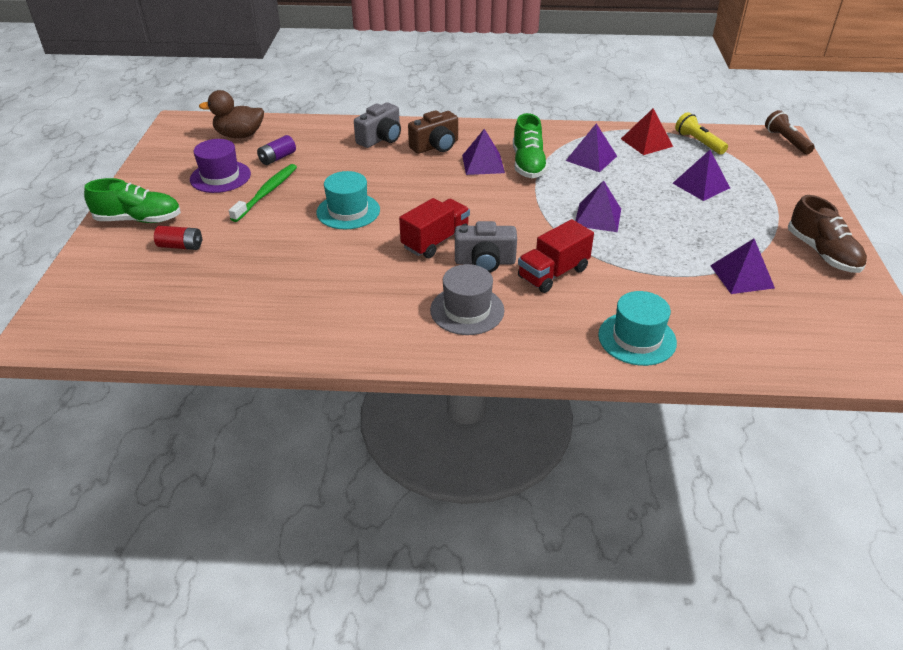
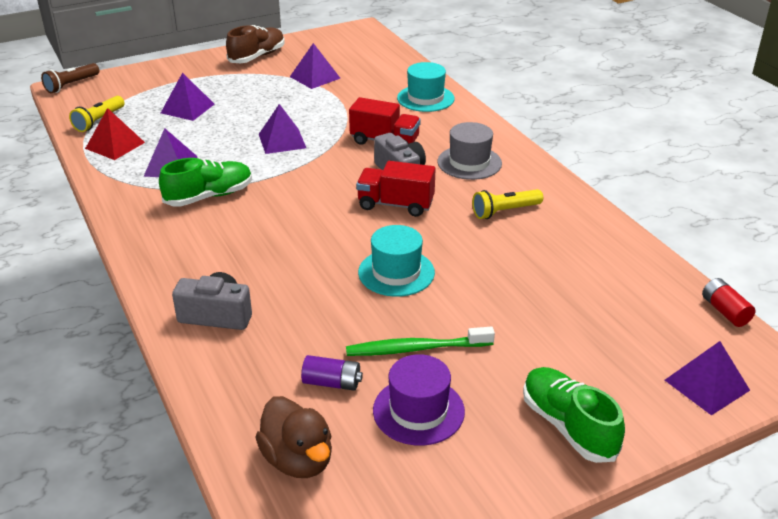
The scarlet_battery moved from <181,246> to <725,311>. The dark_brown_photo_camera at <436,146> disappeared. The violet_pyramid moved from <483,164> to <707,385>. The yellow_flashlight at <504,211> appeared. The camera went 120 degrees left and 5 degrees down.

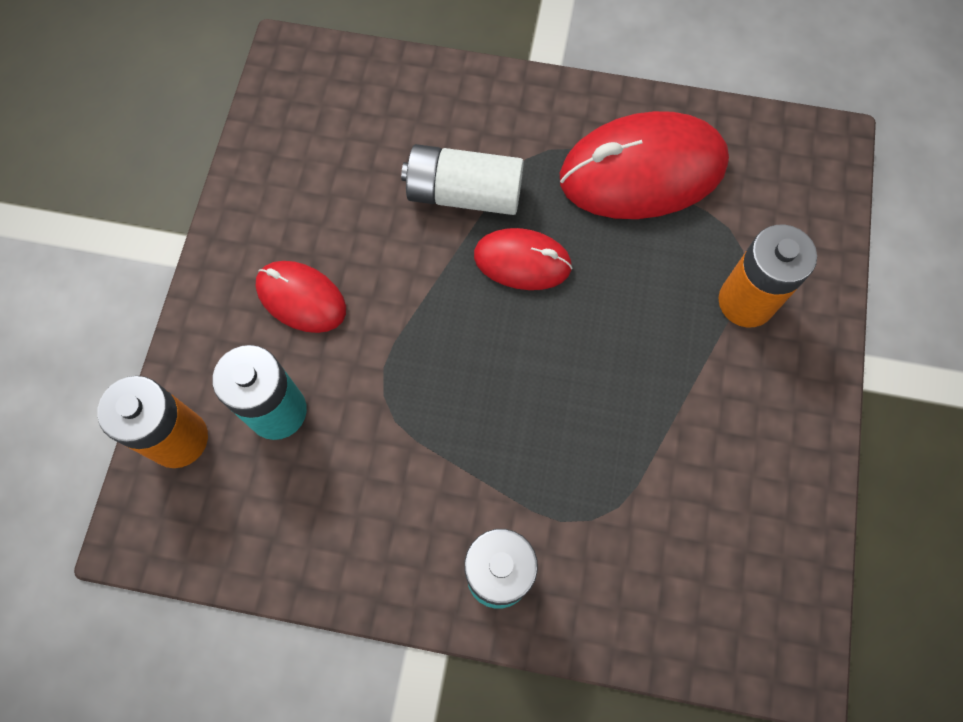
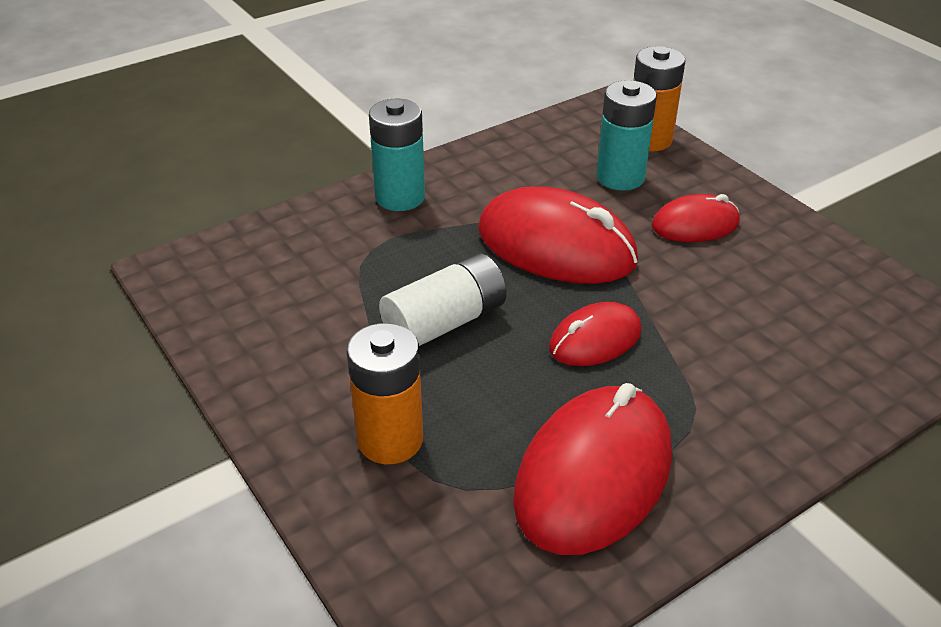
The white_battery moved from <464,193> to <445,322>. The scarlet_mouse at <556,245> appeared. The camera went 135 degrees right and 30 degrees down.

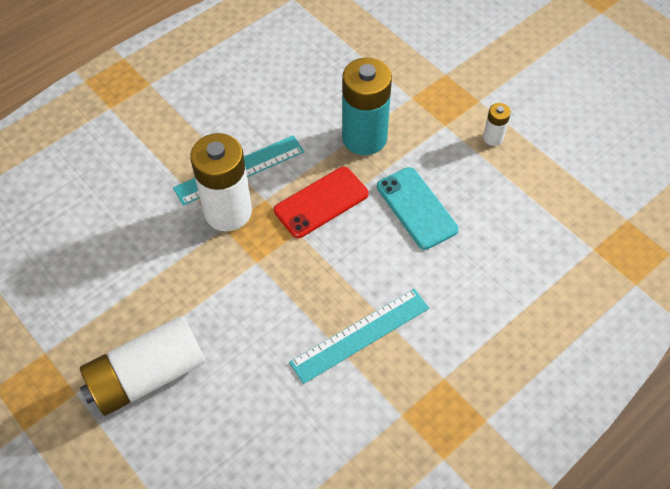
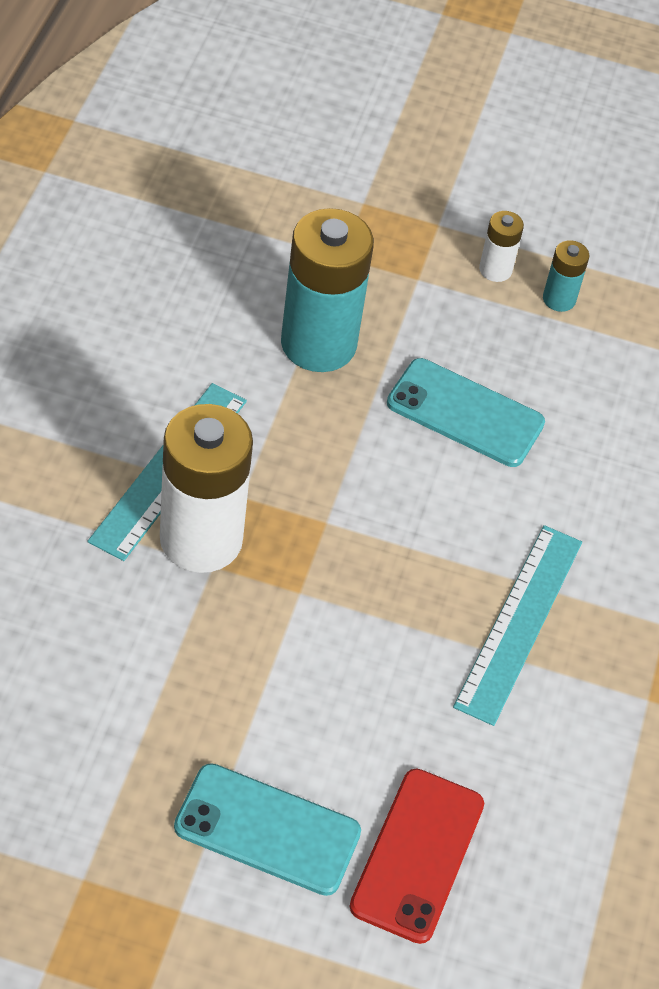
The white_battery at <147,376> was replaced by the turquoise_smartphone at <267,829>. The scarlet_smartphone moved from <321,202> to <417,855>. The turquoise_battery at <559,299> appeared. The camera went 40 degrees left and 5 degrees down.

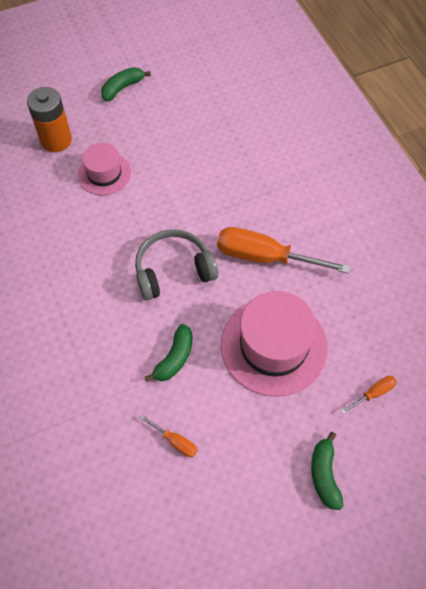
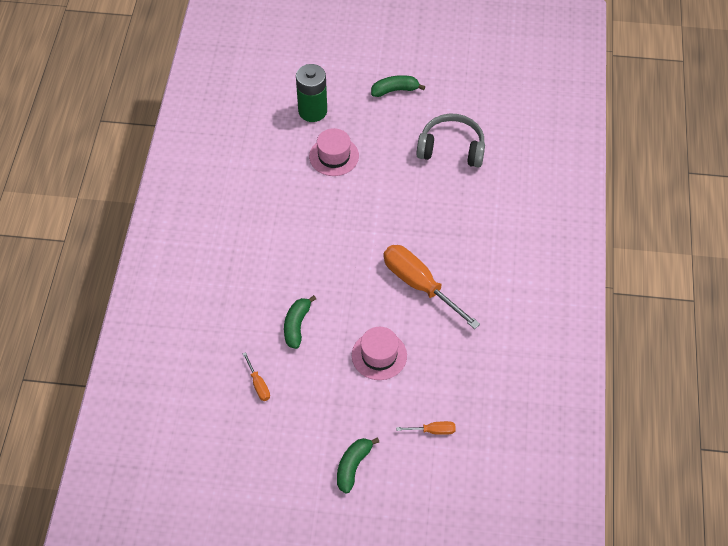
The orange_battery at <56,140> became the green_battery at <312,111>. The ash-grey_over-ear_headphones moved from <173,270> to <451,148>. The green_toy_banana at <174,358> turned 135 degrees clockwise. The pink_tall_hat at <273,345> changed to 0.57 times the size. The camera went 30 degrees right and 5 degrees down.

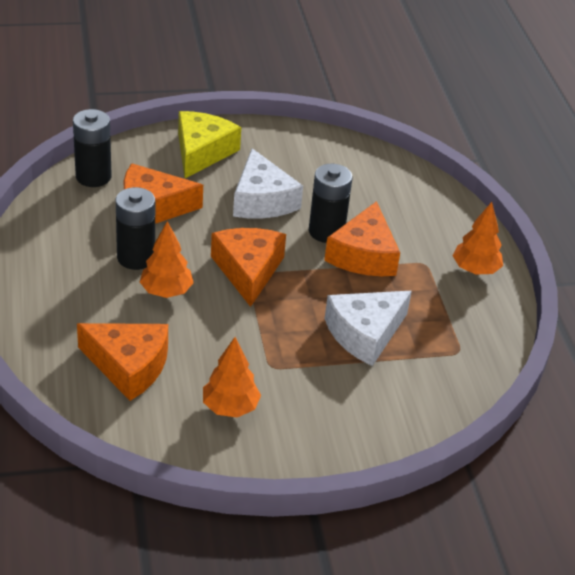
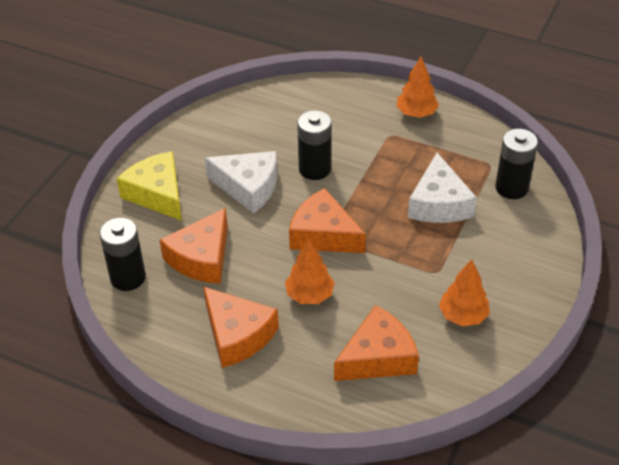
The ebony_battery moved from <136,257> to <511,188>. The orange_cheese moved from <363,255> to <237,335>. The camera went 50 degrees left and 5 degrees up.

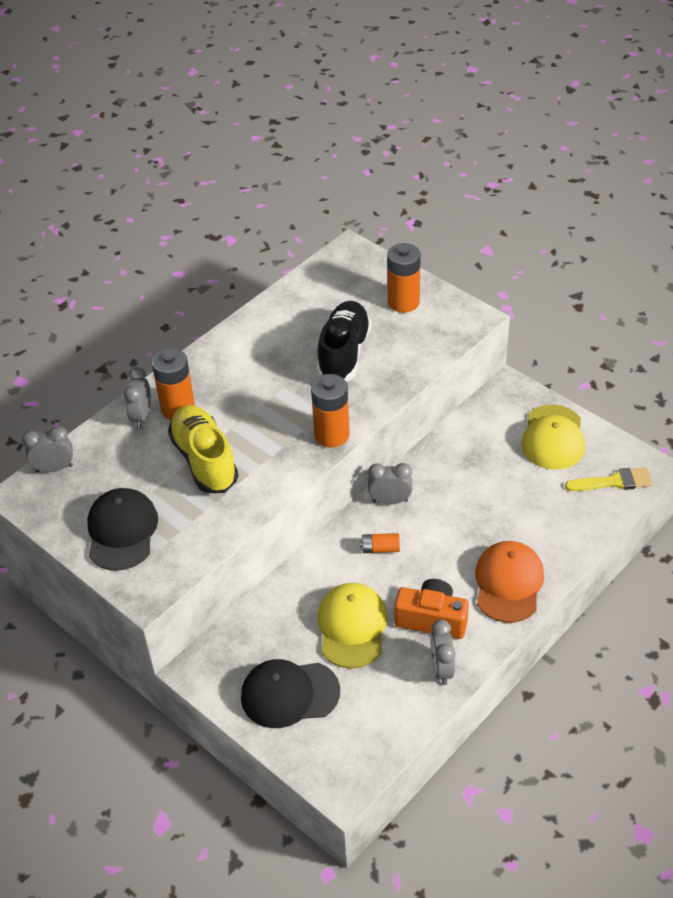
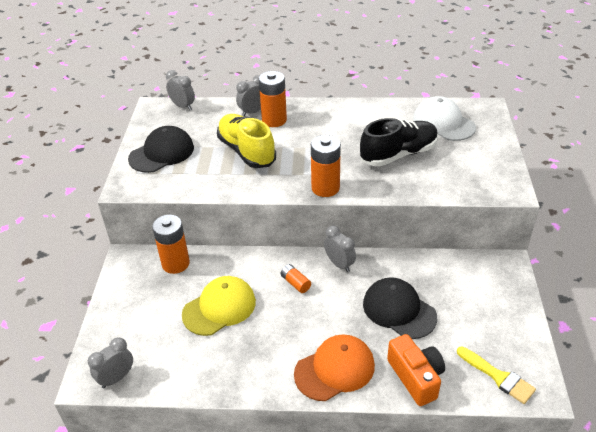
The yellow_lace-up_shoe at <204,460> turned 60 degrees counterclockwise. The ebony_cap moved from <289,694> to <399,310>. The orange_battery moved from <403,302> to <175,263>. The orange_photo_camera moved from <432,619> to <416,377>. The ash-grey_clock moved from <441,669> to <116,378>. The yellow_cap at <553,438> disappeared. The white_cap at <443,123> appeared. The camera went 50 degrees right and 5 degrees down.

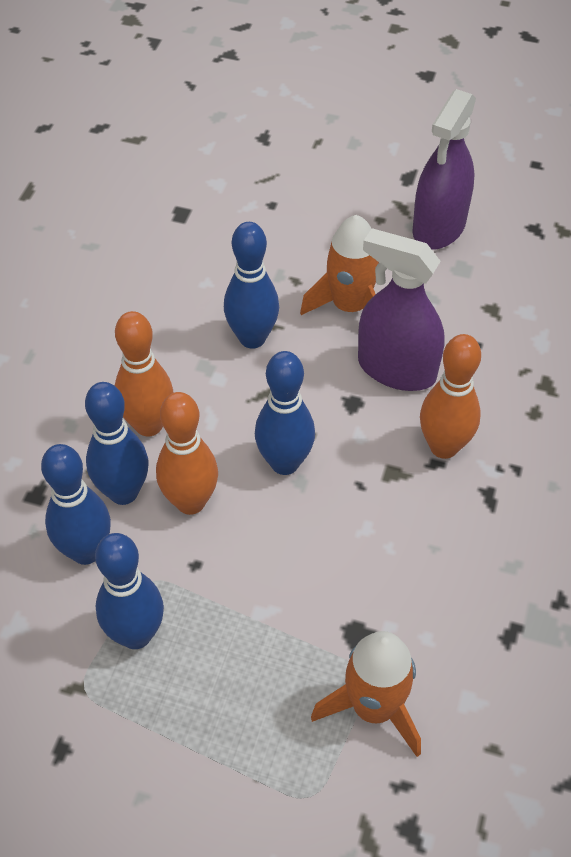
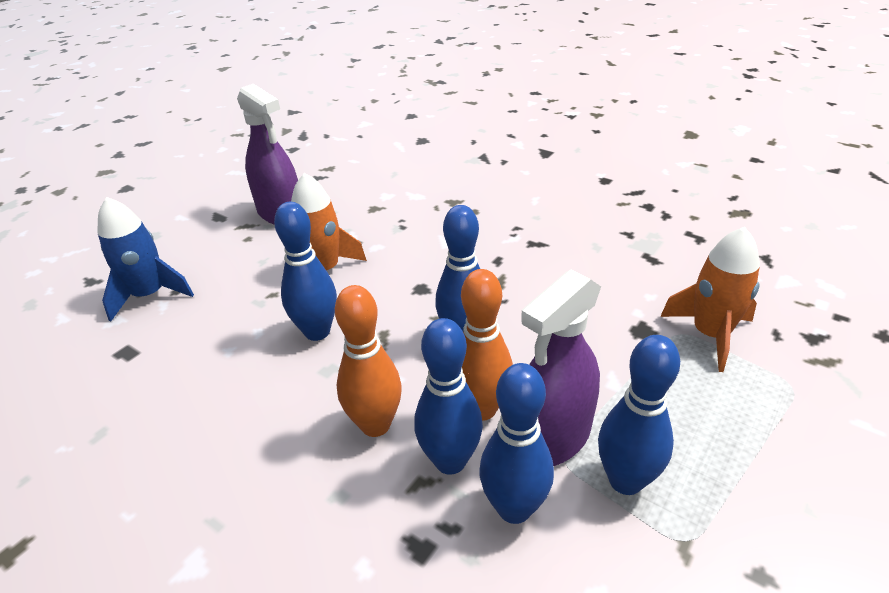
The violet_spray_cleaner moved from <396,369> to <552,437>. The orange_bowling_pin at <443,447> disappeared. The royal_blue_rocket at <149,295> appeared. The camera went 70 degrees left and 15 degrees down.

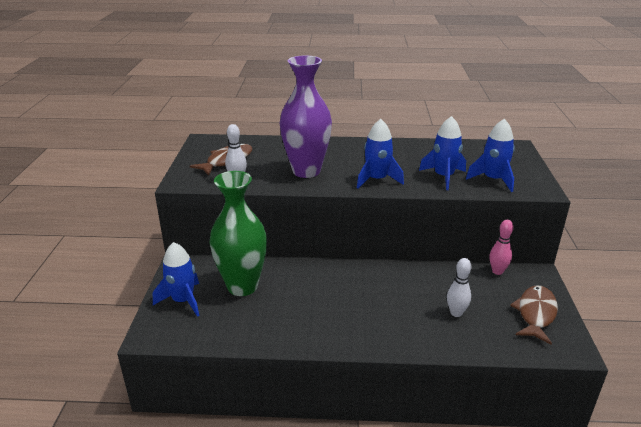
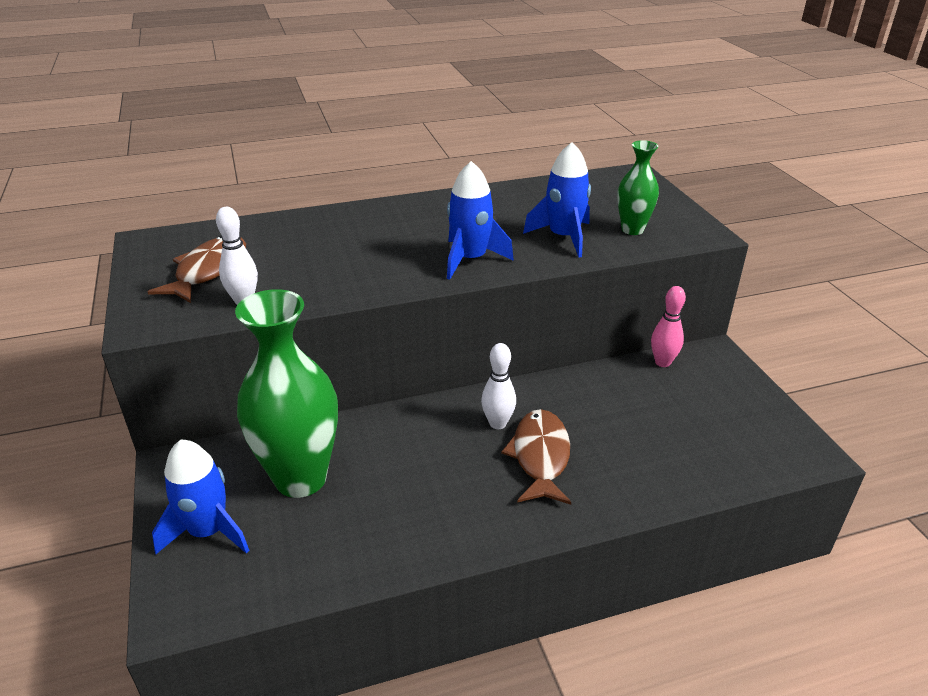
The violet_vase at <306,171> disappeared. The white_bowling_pin moved from <456,313> to <498,423>. The royal_blue_rocket at <493,180> was replaced by the green_vase at <632,230>. The dark_brown_fish moved from <535,314> to <540,456>. The camera went 20 degrees left and 5 degrees up.

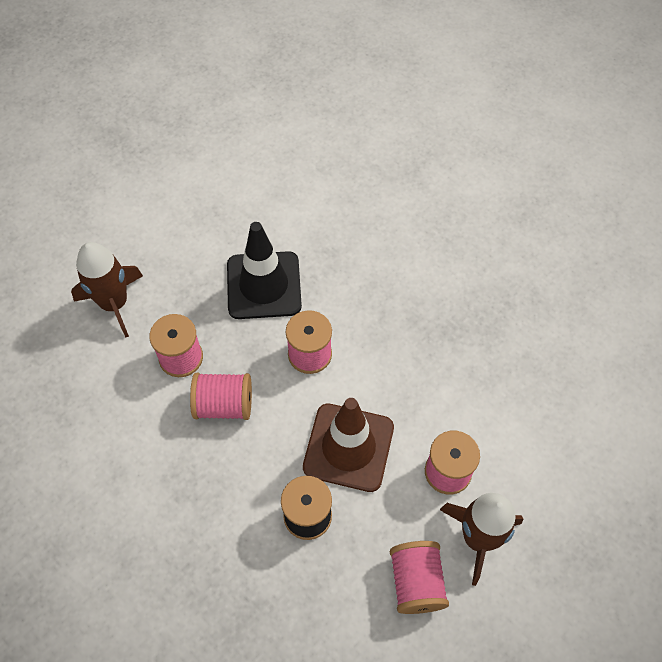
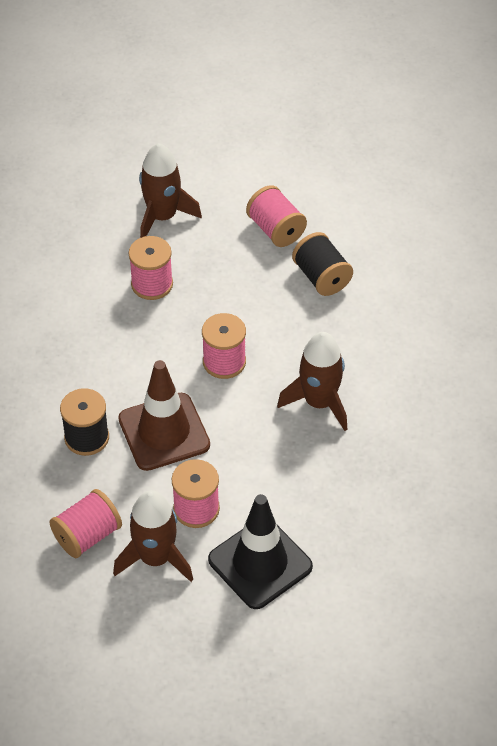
The pink_reel_of_thread moved from <224,405> to <276,230>. The ebony_traffic_cone moved from <264,285> to <260,563>. The dark_brown_rocket at <319,402> appeared. The ebony_reel_of_thread at <321,277> appeared. The camera went 55 degrees right and 10 degrees down.

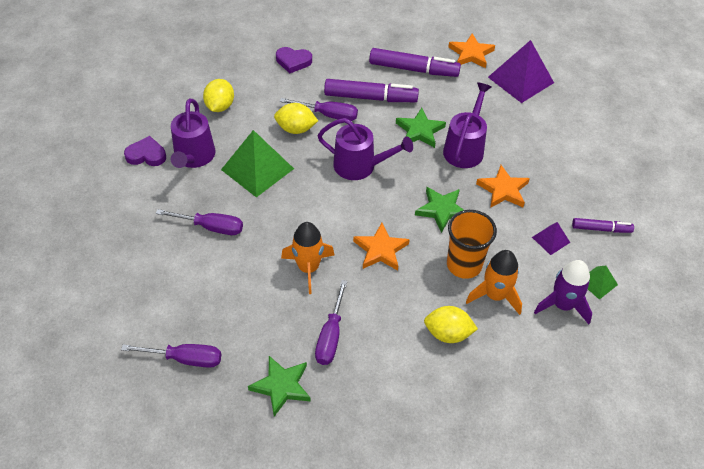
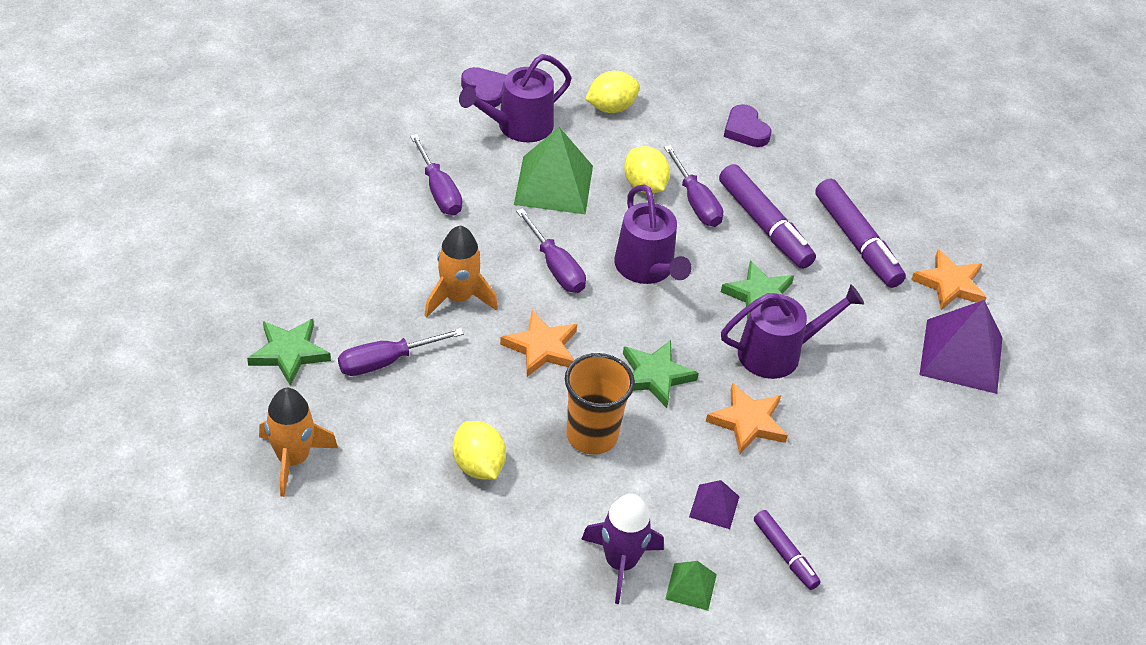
The violet_flat_screwdriver moved from <185,359> to <555,267>. The orange_rocket moved from <495,295> to <293,459>. The camera went 50 degrees right and 5 degrees down.

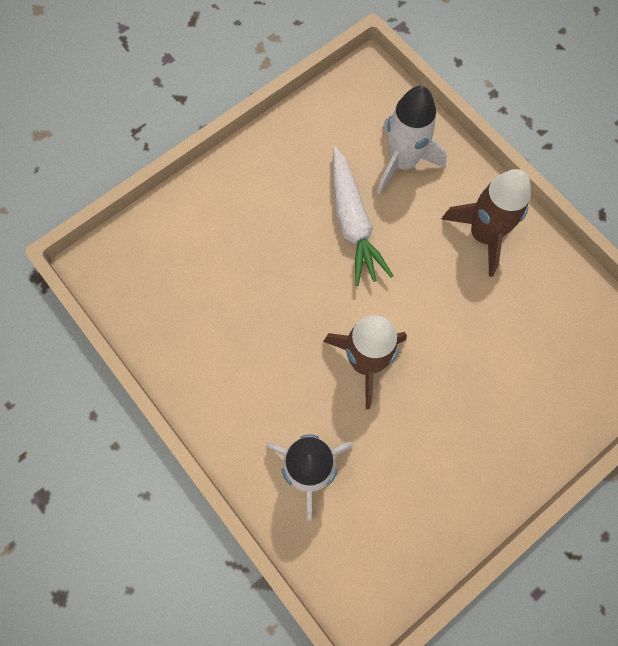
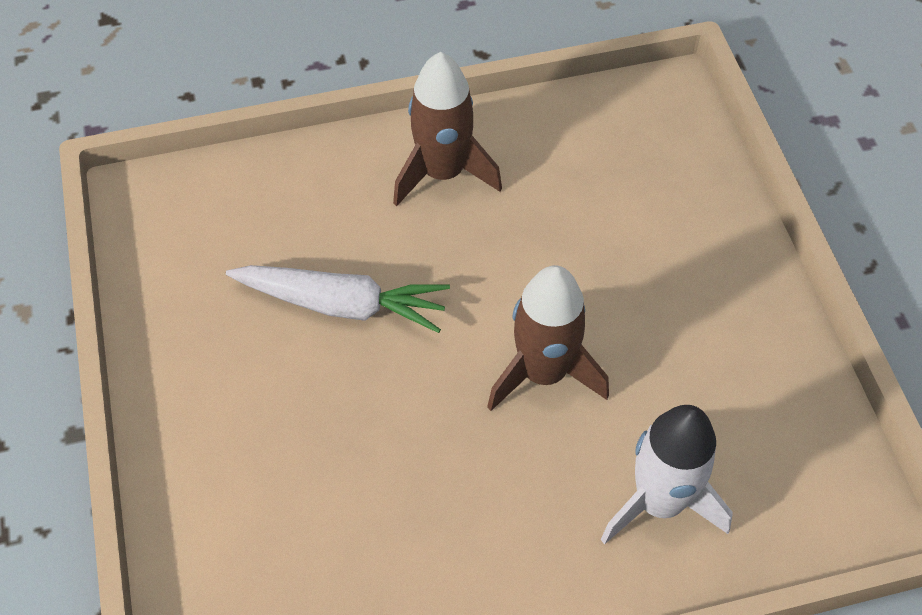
The white_rocket at <402,162> disappeared. The camera went 65 degrees left and 15 degrees down.

